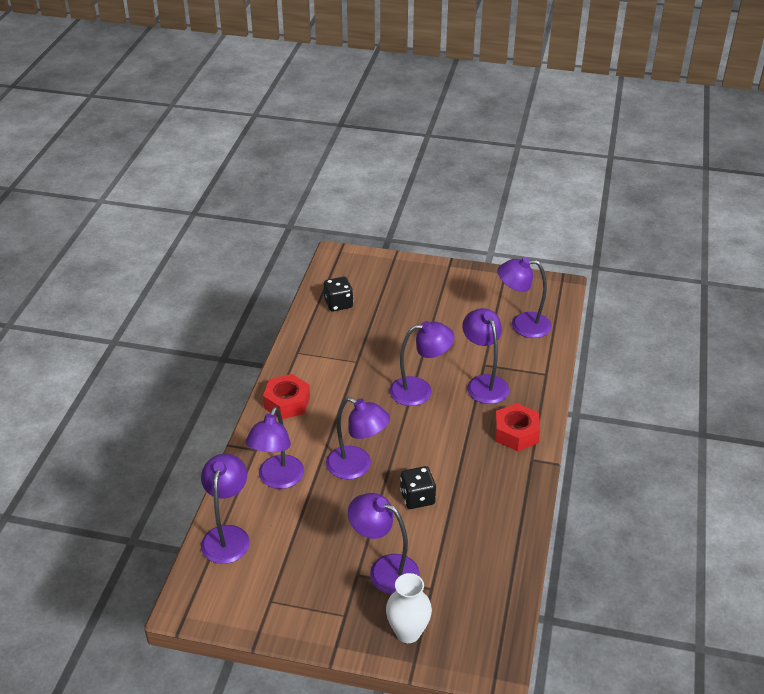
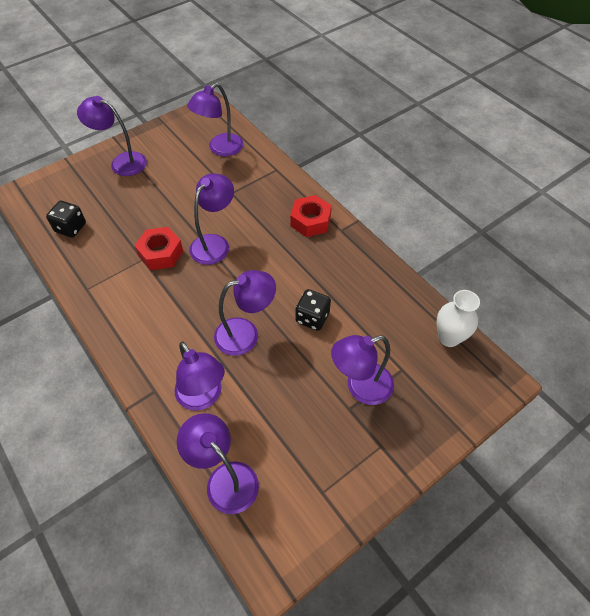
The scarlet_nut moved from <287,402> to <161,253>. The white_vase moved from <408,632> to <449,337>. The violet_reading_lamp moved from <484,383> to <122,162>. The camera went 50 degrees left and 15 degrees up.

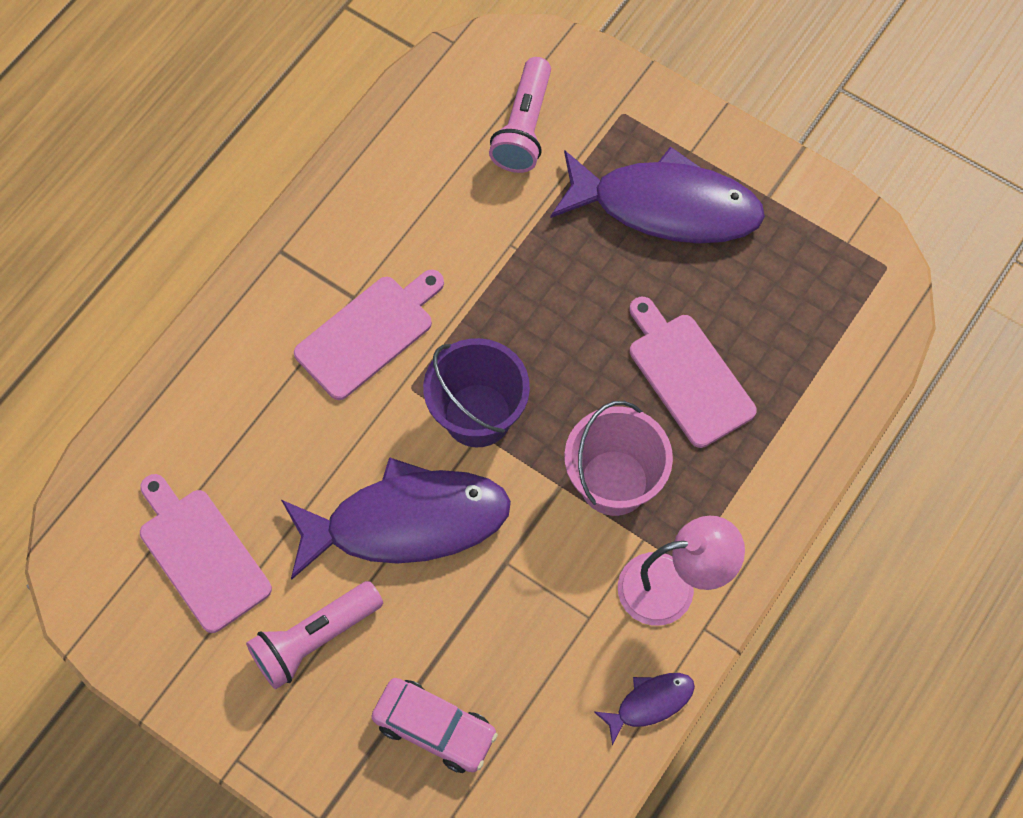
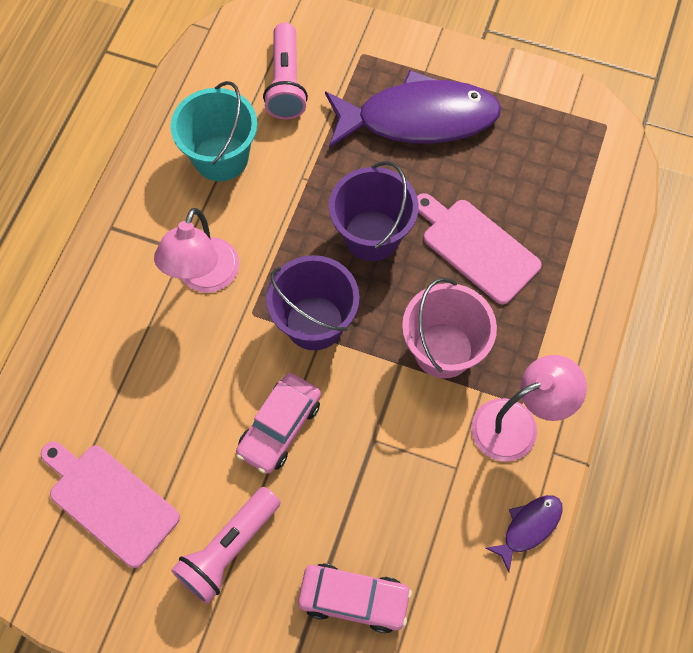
The violet_fish at <406,522> was replaced by the pink_car at <280,427>. The pink_cutting_board at <369,334> was replaced by the pink_reading_lamp at <204,277>. The turquoise_pail at <221,157> appeared. The violet_pail at <372,235> appeared. The camera went 15 degrees left and 0 degrees up.

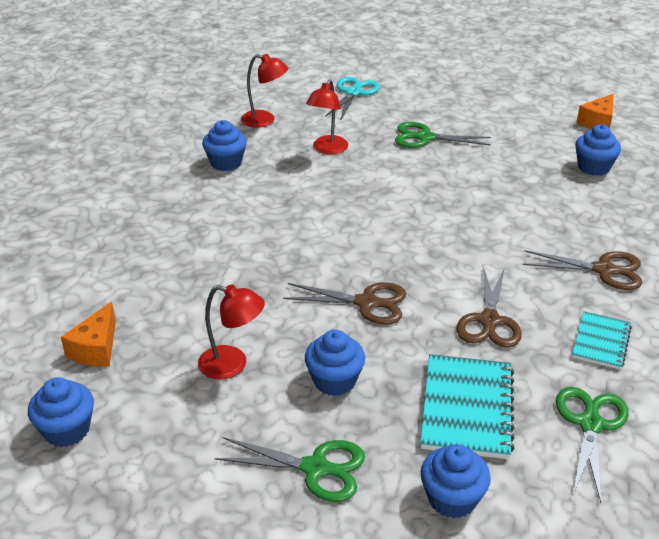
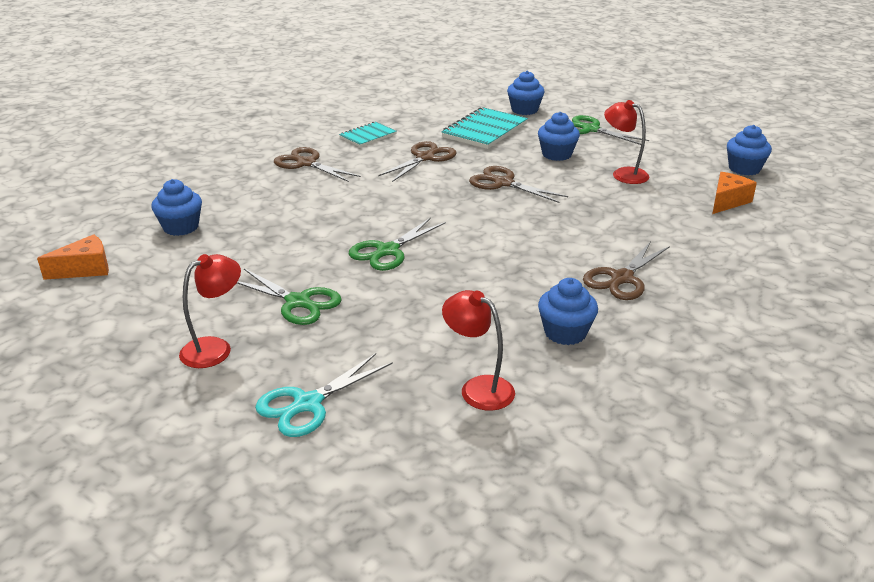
The scarlet_reading_lamp moved from <327,149> to <215,348>. The green_pair_of_scissors moved from <590,424> to <388,251>. The dark_brown_pair_of_scissors at <622,278> appeared. The camera went 155 degrees left and 5 degrees down.

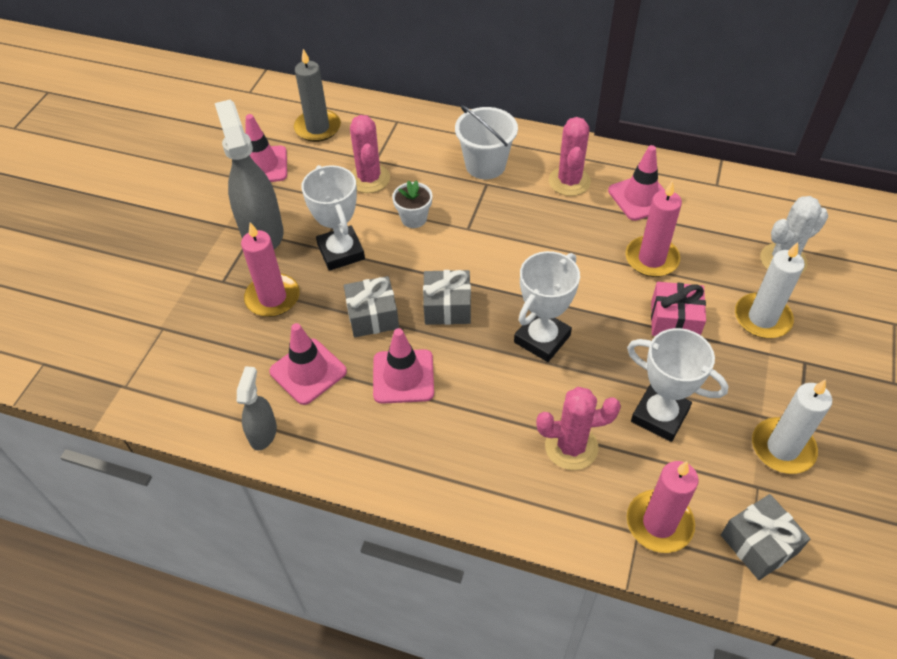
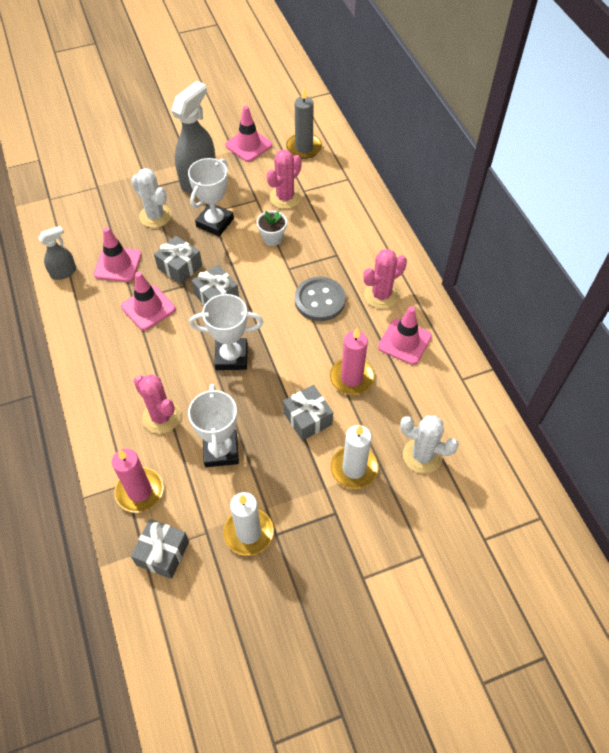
The pink_candle at <272,298> was replaced by the white_prickly_plant at <155,216>. The white_pail at <485,165> disappeared. The pink_gift at <674,320> became the ash-grey_gift at <307,418>. The ash-grey_button at <320,300> appeared. The camera went 50 degrees right and 5 degrees up.

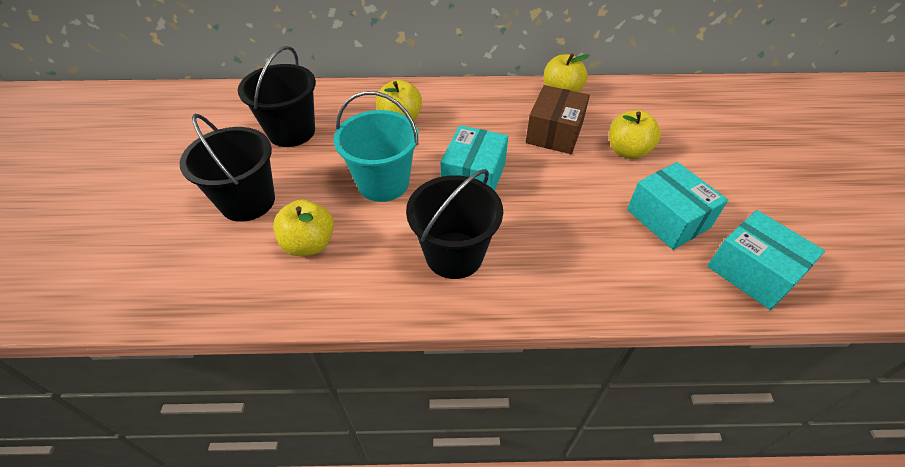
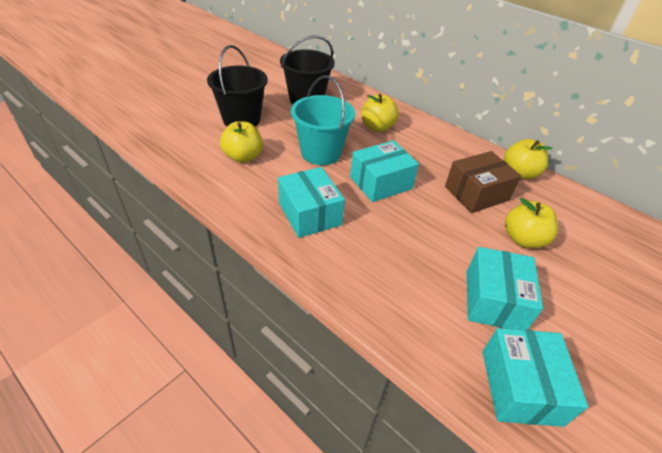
The ebony_pail at <454,255> was replaced by the turquoise_package at <309,214>. The camera went 40 degrees right and 5 degrees down.

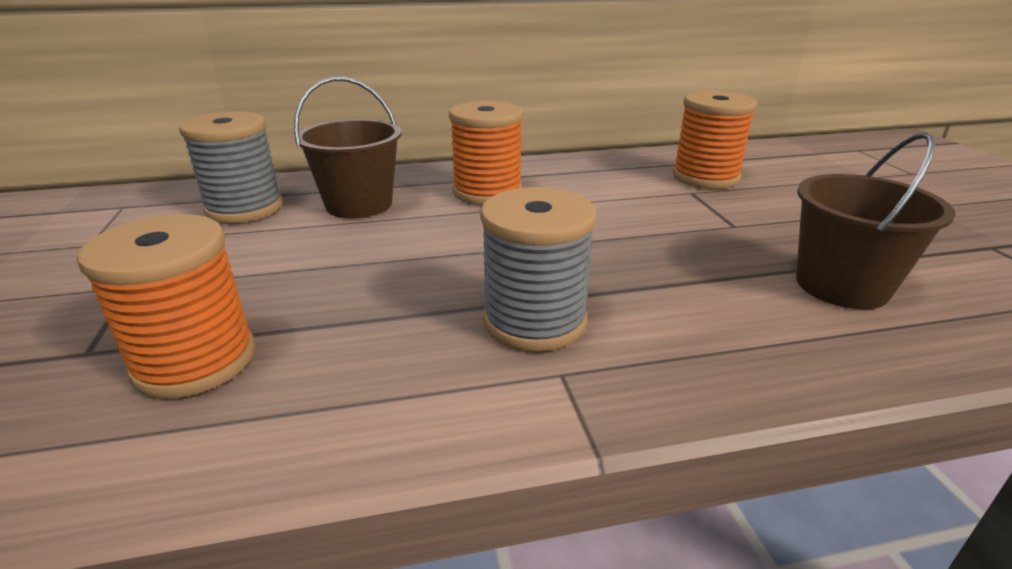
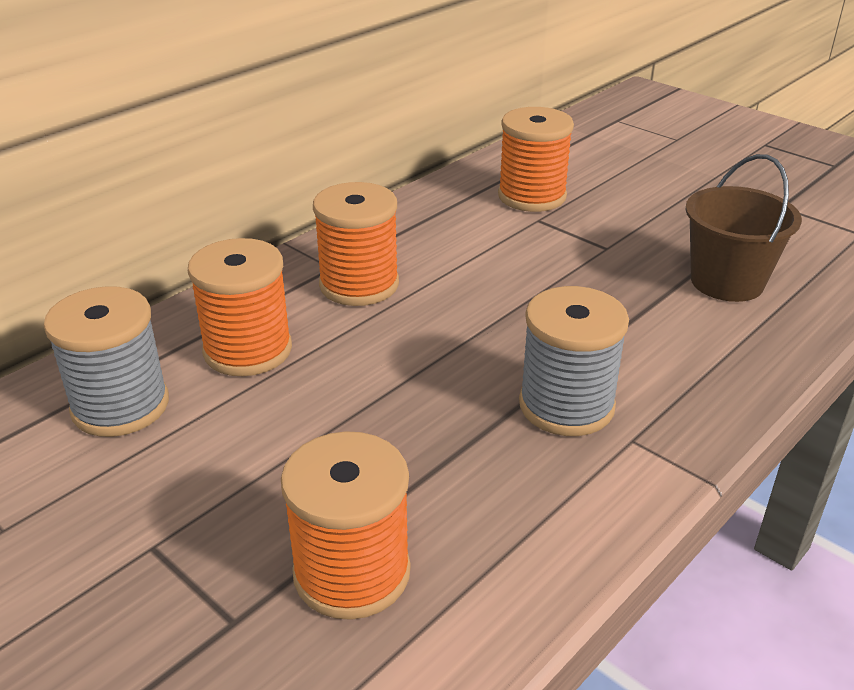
The dark_brown_pail at <359,204> was replaced by the orange_reel_of_thread at <248,350>. The camera went 35 degrees left and 5 degrees up.

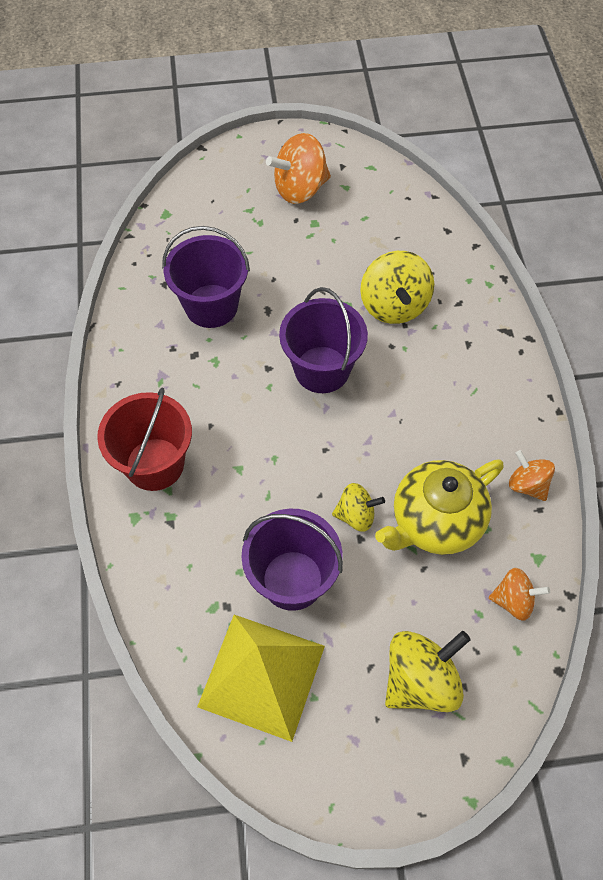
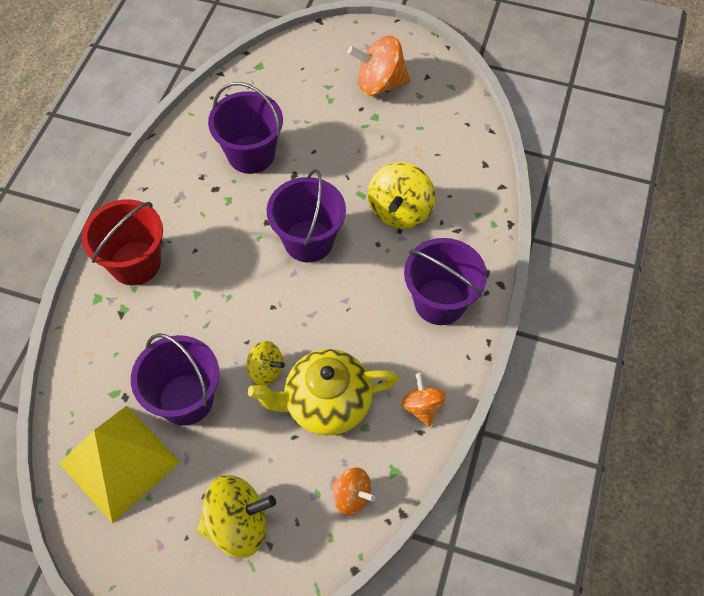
The violet_pail at <439,302> appeared. The camera went 25 degrees right and 0 degrees up.

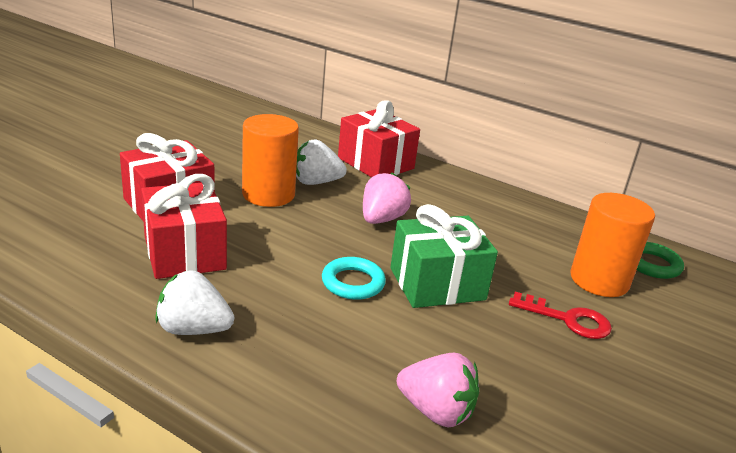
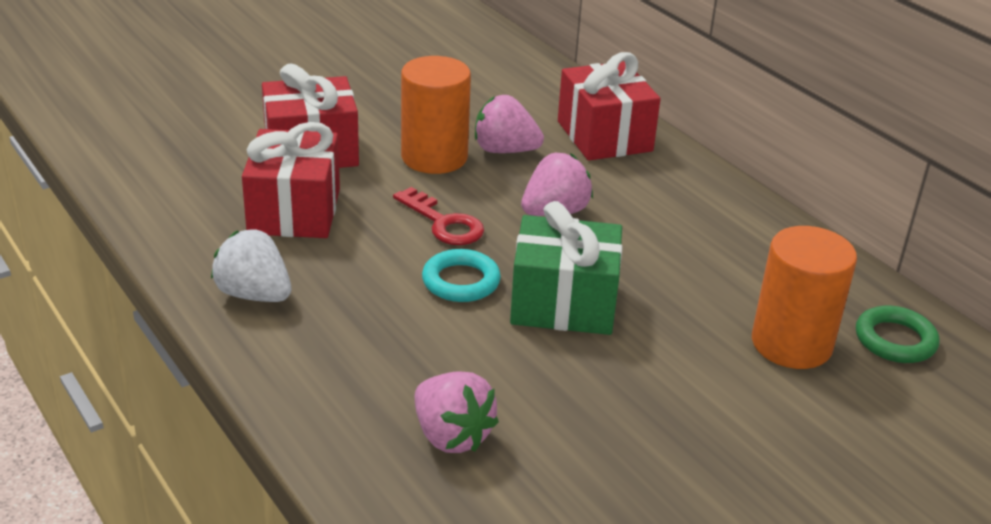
The white_berry at <316,182> became the pink_berry at <505,150>. The scarlet_key moved from <567,319> to <443,223>. The camera went 25 degrees right and 5 degrees up.

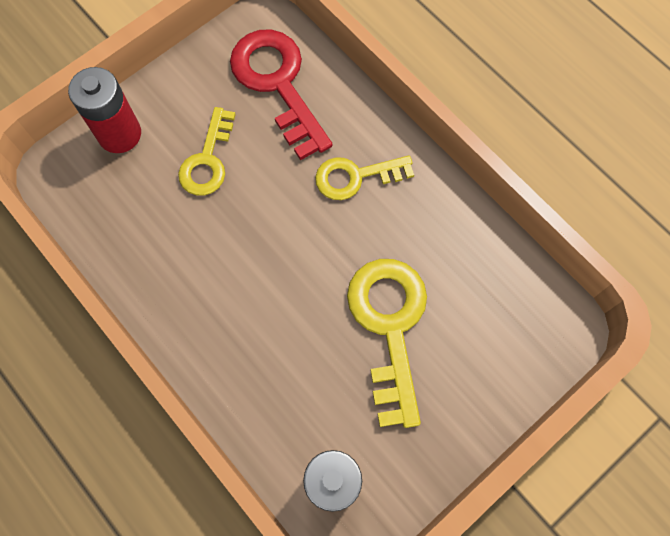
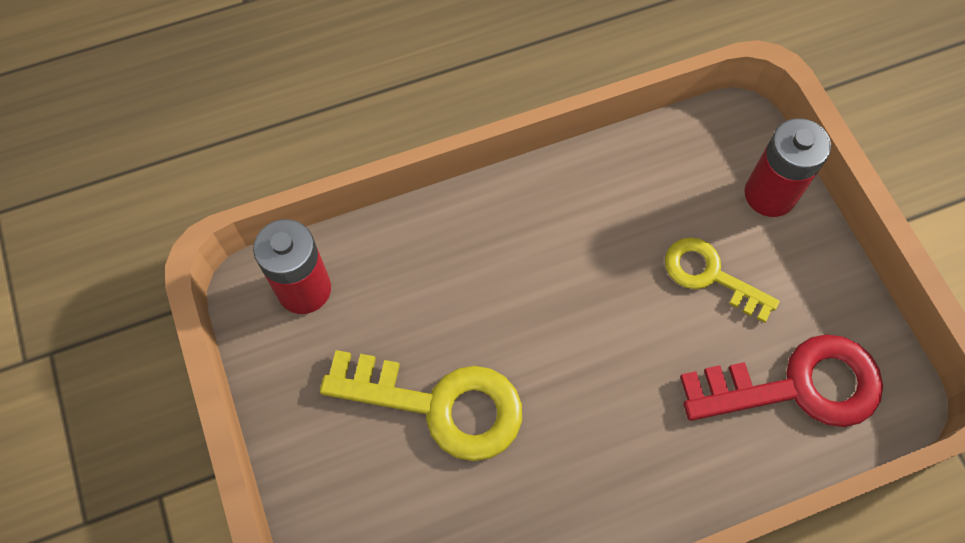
The yellow_key at <356,176> disappeared. The camera went 110 degrees right and 5 degrees down.

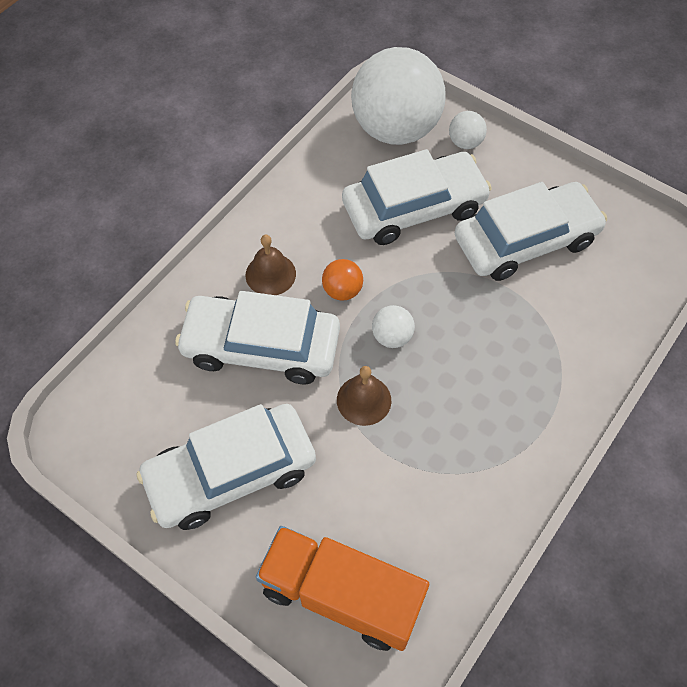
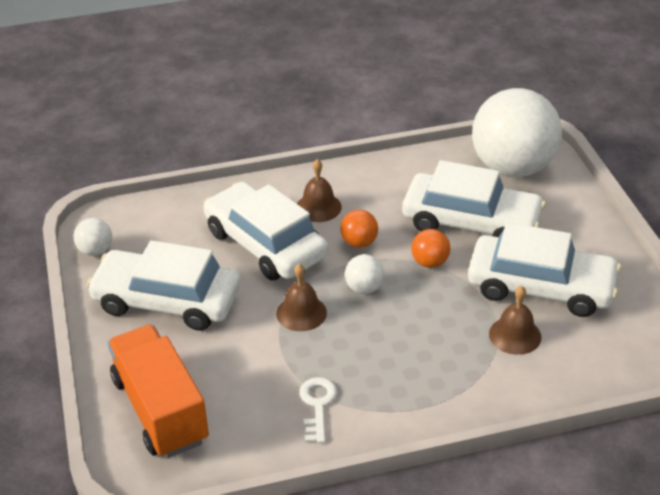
The white_play_ball moved from <465,142> to <95,251>. The white_key at <317,405> appeared. The orange_play_ball at <430,262> appeared. The dark_brown_bell at <515,335> appeared. The camera went 40 degrees right and 20 degrees down.

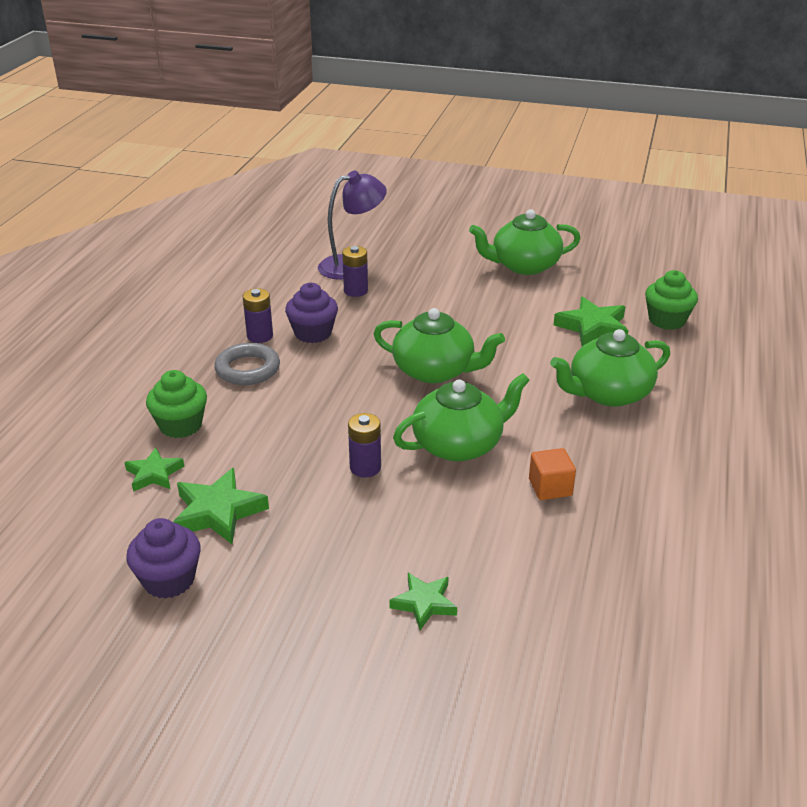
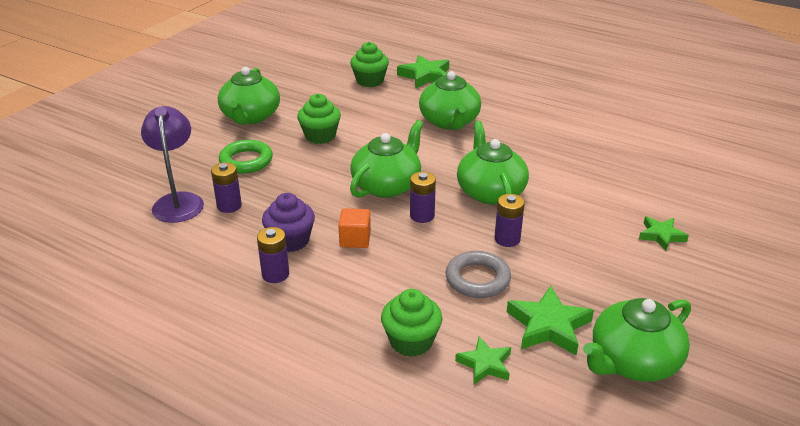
The violet_muffin at <169,580> was replaced by the green_teapot at <632,362>. The ash-grey_hoop moved from <247,369> to <477,279>. The orange_solid_cube moved from <550,487> to <355,239>. The green_star_shape moved from <592,327> to <425,76>. The green_hoop at <246,161> appeared. The green_muffin at <320,136> appeared. The violet_battery at <422,216> appeared. The camera went 75 degrees left and 0 degrees up.

